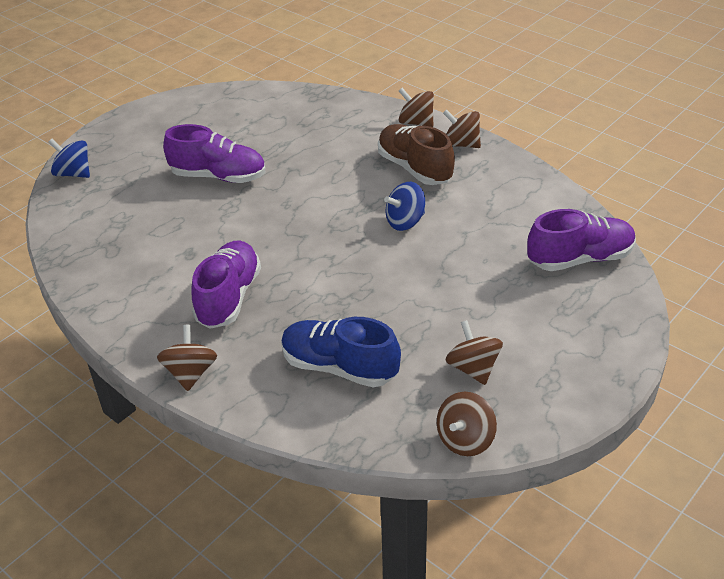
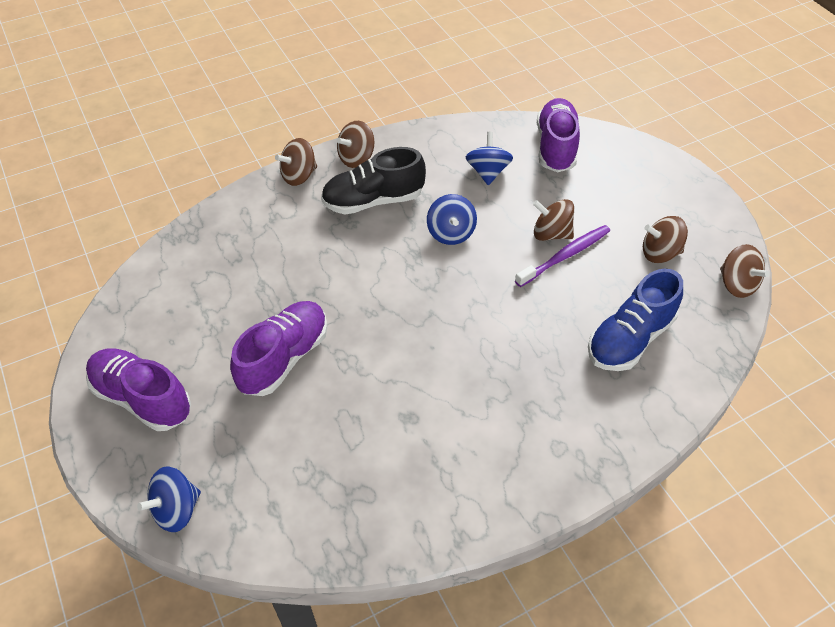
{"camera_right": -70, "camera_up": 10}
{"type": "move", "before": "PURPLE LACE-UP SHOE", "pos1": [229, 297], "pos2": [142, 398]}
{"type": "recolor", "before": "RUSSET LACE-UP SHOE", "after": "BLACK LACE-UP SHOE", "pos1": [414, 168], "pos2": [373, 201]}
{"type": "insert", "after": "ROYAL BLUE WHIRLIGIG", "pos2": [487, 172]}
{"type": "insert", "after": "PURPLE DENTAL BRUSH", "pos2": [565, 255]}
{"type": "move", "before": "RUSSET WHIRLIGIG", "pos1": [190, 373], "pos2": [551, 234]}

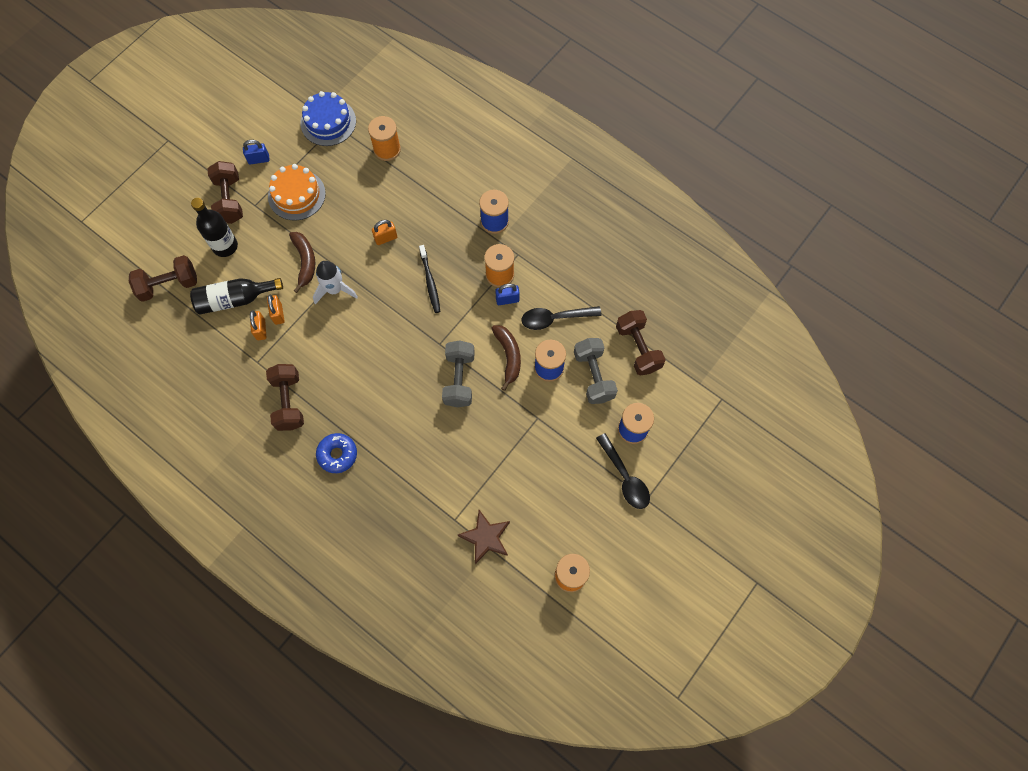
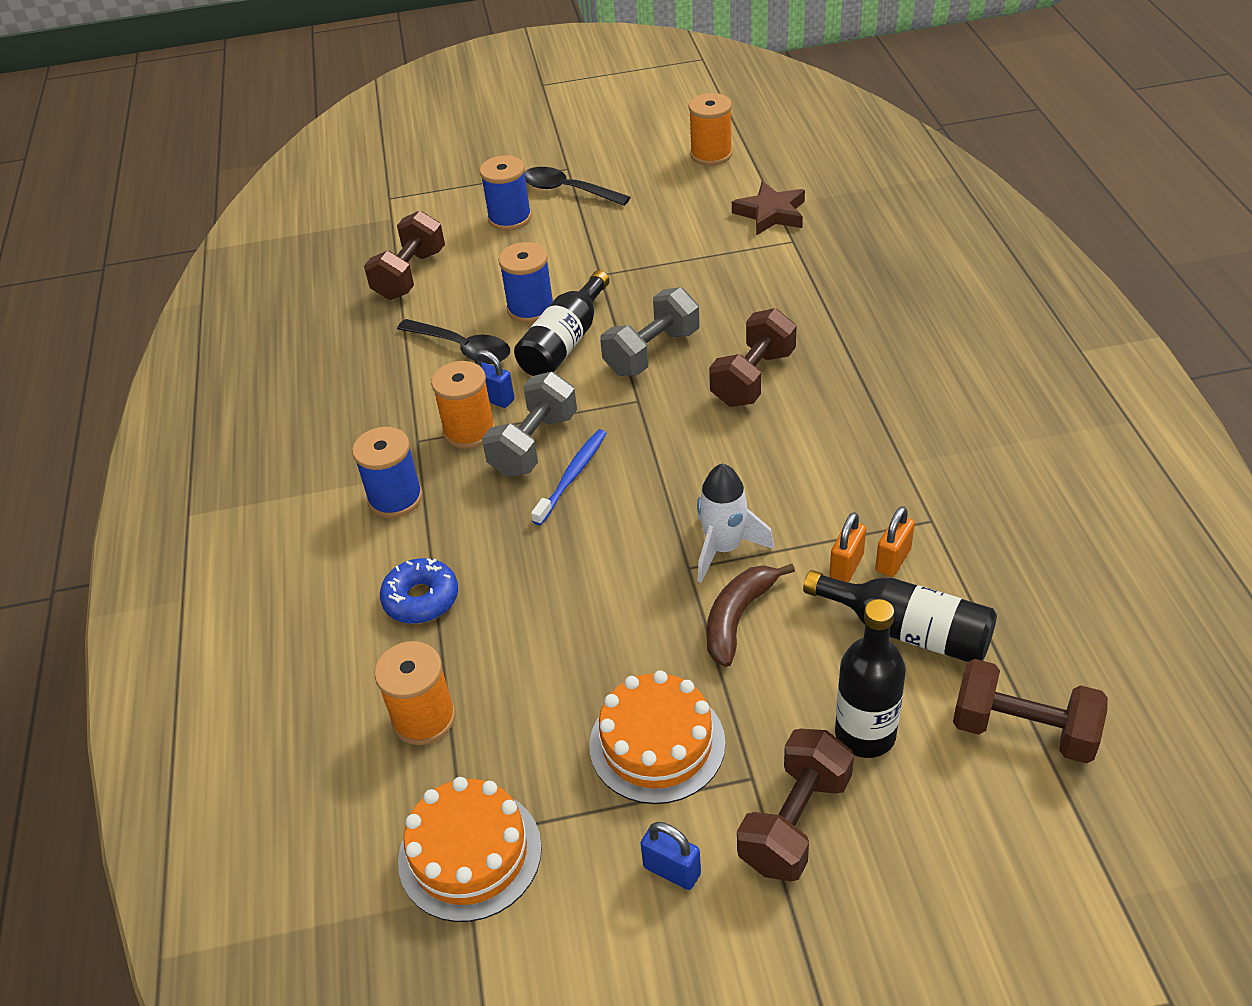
{"camera_right": -135, "camera_up": -25}
{"type": "move", "before": "ROYAL BLUE DOUGHNUT", "pos1": [337, 454], "pos2": [421, 599]}
{"type": "recolor", "before": "ROYAL BLUE LAYER CAKE", "after": "ORANGE LAYER CAKE", "pos1": [328, 122], "pos2": [470, 854]}
{"type": "move", "before": "ASH-GREY HAND WEIGHT", "pos1": [593, 376], "pos2": [534, 444]}
{"type": "replace", "before": "RUSSET TOY BANANA", "after": "BLACK DRINK BOTTLE", "pos1": [508, 356], "pos2": [565, 342]}
{"type": "rotate", "before": "BLACK TEASPOON", "pos1": [625, 477], "pos2": [567, 190], "turn": -75}
{"type": "recolor", "before": "BLACK DENTAL BRUSH", "after": "ROYAL BLUE DENTAL BRUSH", "pos1": [430, 282], "pos2": [572, 476]}
{"type": "move", "before": "RUSSET HAND WEIGHT", "pos1": [288, 402], "pos2": [753, 378]}
{"type": "delete", "before": "ORANGE LOCK", "pos1": [386, 238]}

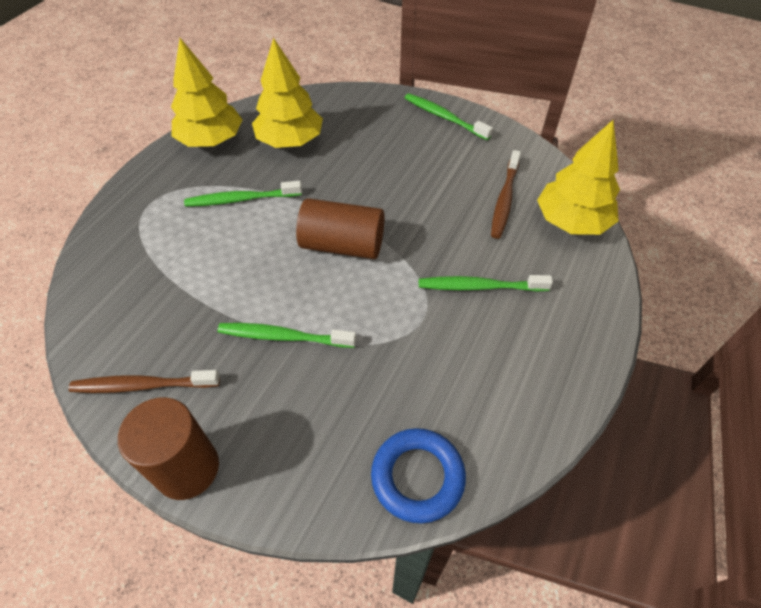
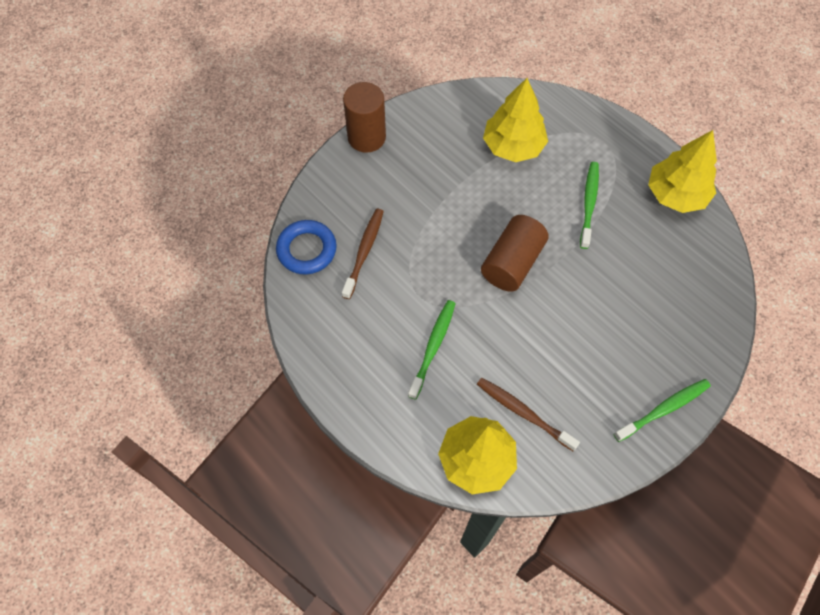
{"camera_right": 110, "camera_up": 10}
{"type": "move", "before": "RUSSET DENTAL BRUSH", "pos1": [143, 385], "pos2": [364, 252]}
{"type": "move", "before": "YELLOW TOY TREE", "pos1": [290, 141], "pos2": [513, 146]}
{"type": "delete", "before": "LEAF-GREEN DENTAL BRUSH", "pos1": [284, 337]}

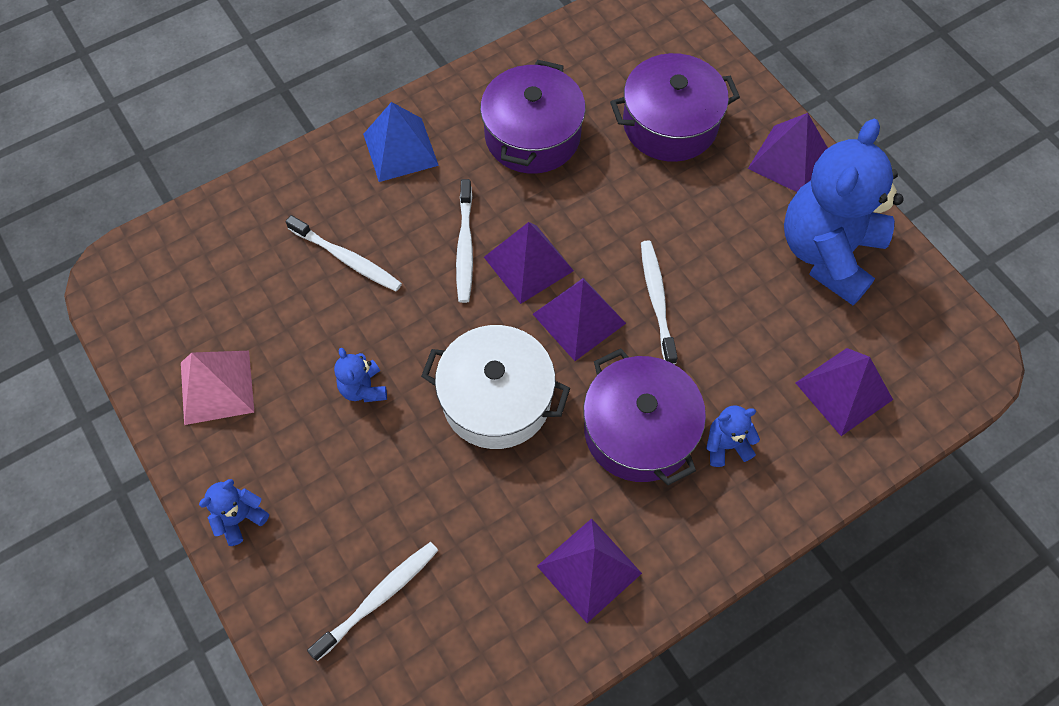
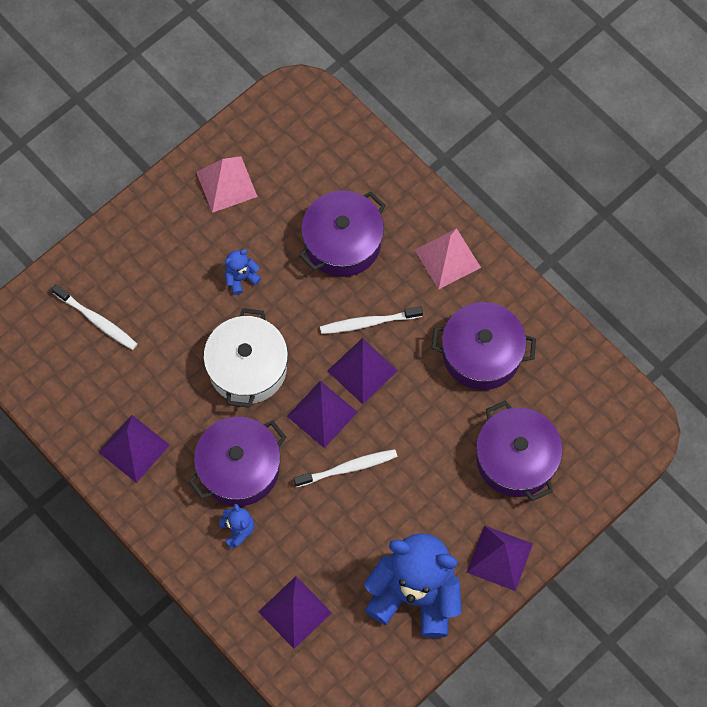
{"camera_right": 80, "camera_up": 5}
{"type": "replace", "before": "SNOW-WHITE DENTAL BRUSH", "after": "PURPLE POT", "pos1": [346, 258], "pos2": [342, 242]}
{"type": "recolor", "before": "ROYAL BLUE PYRAMID", "after": "ROSY PYRAMID", "pos1": [400, 149], "pos2": [447, 258]}
{"type": "delete", "before": "ROYAL BLUE TEDDY", "pos1": [240, 518]}

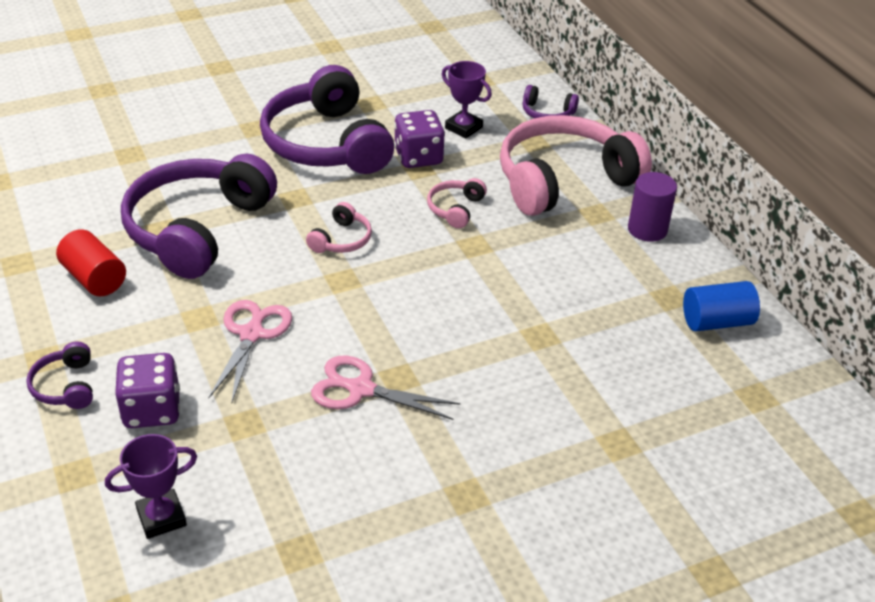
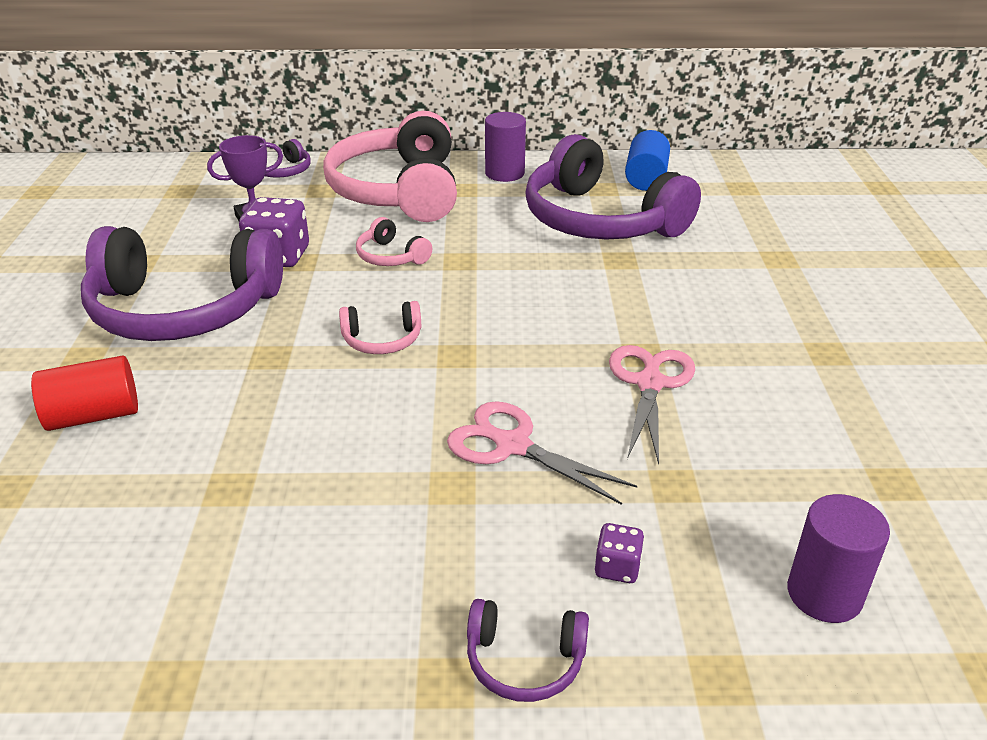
{"camera_right": -65, "camera_up": -5}
{"type": "move", "before": "SCARLET SOLID CYLINDER", "pos1": [94, 278], "pos2": [94, 415]}
{"type": "rotate", "before": "ROSY OVER-EAR HEADPHONES", "pos1": [341, 240], "pos2": [382, 339], "turn": 120}
{"type": "move", "before": "PURPLE OVER-EAR HEADPHONES", "pos1": [198, 229], "pos2": [600, 220]}
{"type": "resize", "before": "PURPLE DICE", "pos1": [152, 410], "pos2": [617, 567], "scale": 0.52}
{"type": "rotate", "before": "ROSY PAIR OF SCISSORS", "pos1": [360, 389], "pos2": [650, 383], "turn": 150}
{"type": "replace", "before": "PURPLE TROPHY", "after": "PURPLE SOLID CYLINDER", "pos1": [161, 517], "pos2": [824, 594]}

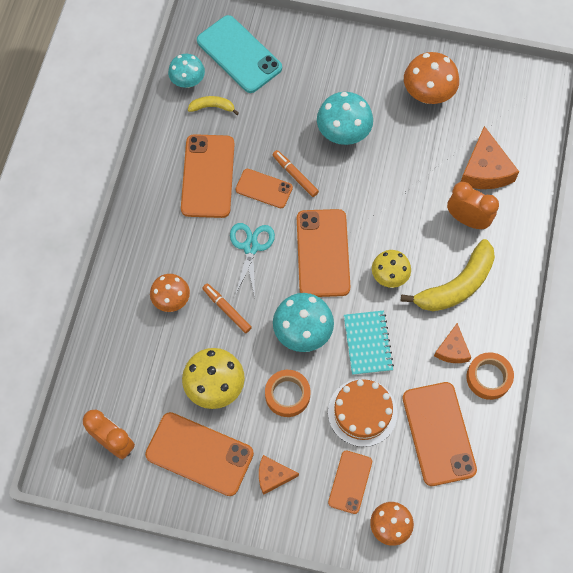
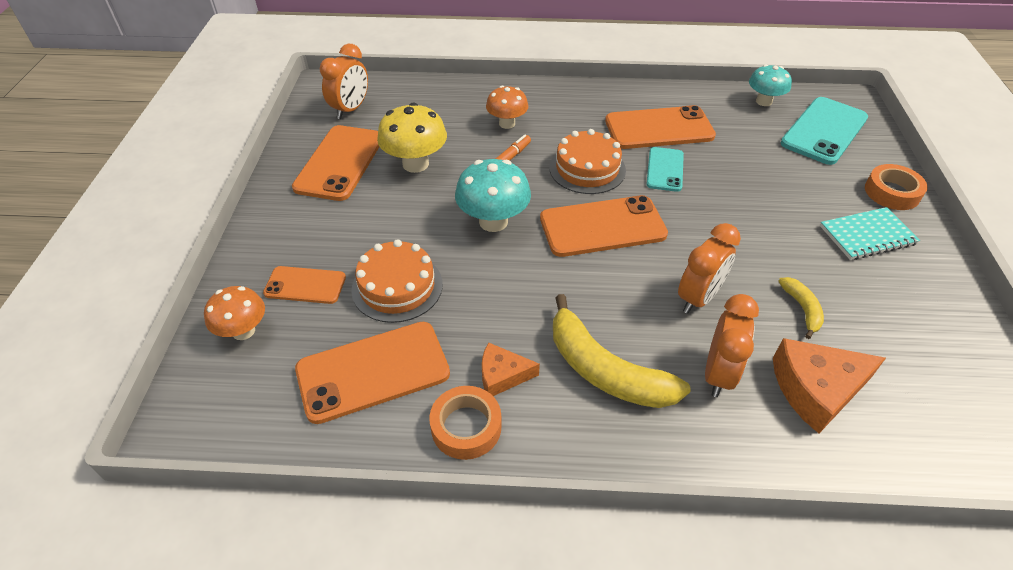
{"camera_right": 80, "camera_up": -20}
{"type": "replace", "before": "TEAL PAIR OF SCISSORS", "after": "ORANGE LAYER CAKE", "pos1": [251, 247], "pos2": [587, 169]}
{"type": "recolor", "before": "ORANGE PHONE", "after": "TEAL PHONE", "pos1": [264, 188], "pos2": [665, 169]}
{"type": "insert", "after": "ORANGE BEDSIDE CLOCK", "pos2": [698, 298]}
{"type": "move", "before": "YELLOW TOY BANANA", "pos1": [212, 107], "pos2": [802, 309]}
{"type": "move", "before": "TEAL EXERCISE BOOK", "pos1": [368, 343], "pos2": [867, 235]}
{"type": "move", "before": "ORANGE ROLL OF TAPE", "pos1": [287, 395], "pos2": [892, 192]}
{"type": "delete", "before": "ORANGE CHEESE WEDGE", "pos1": [273, 476]}
{"type": "delete", "before": "ORANGE MARKER", "pos1": [295, 175]}
{"type": "delete", "before": "TEAL FUNGUS", "pos1": [343, 133]}
{"type": "delete", "before": "YELLOW FUNGUS", "pos1": [389, 276]}
{"type": "delete", "before": "ORANGE FUNGUS", "pos1": [428, 94]}

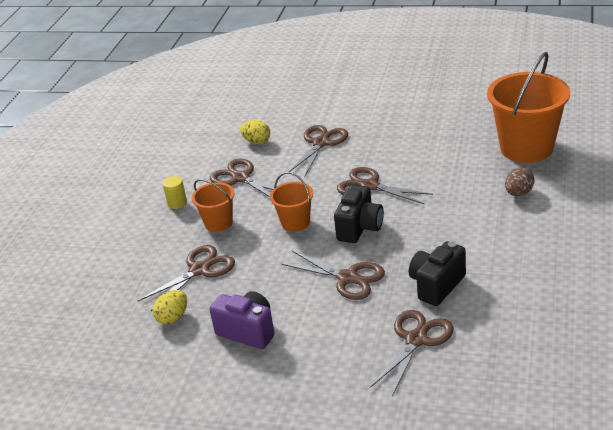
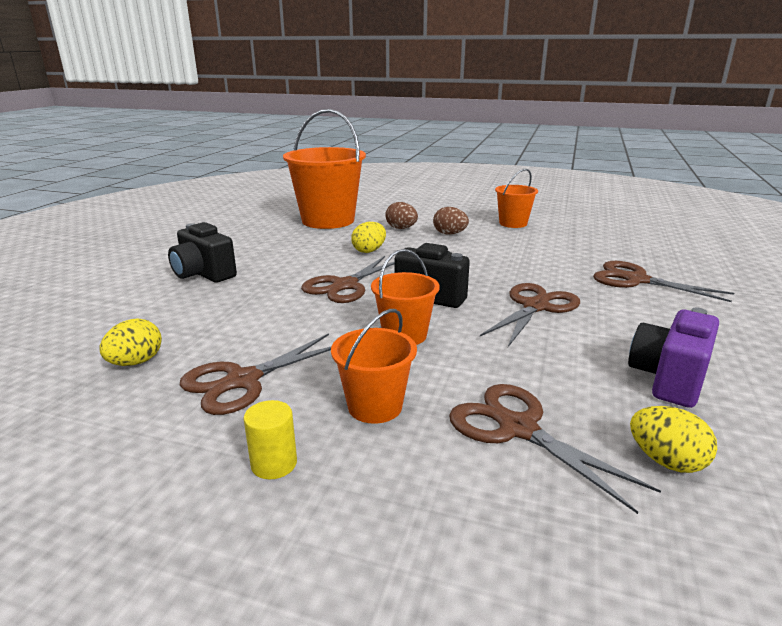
{"camera_right": -90, "camera_up": -10}
{"type": "move", "before": "BLACK PHOTO CAMERA", "pos1": [436, 285], "pos2": [203, 274]}
{"type": "insert", "after": "YELLOW EGG", "pos2": [369, 251]}
{"type": "insert", "after": "RUSSET EGG", "pos2": [449, 234]}
{"type": "insert", "after": "ORANGE PAIL", "pos2": [513, 223]}
{"type": "delete", "before": "RUSSET PAIR OF SCISSORS", "pos1": [321, 143]}

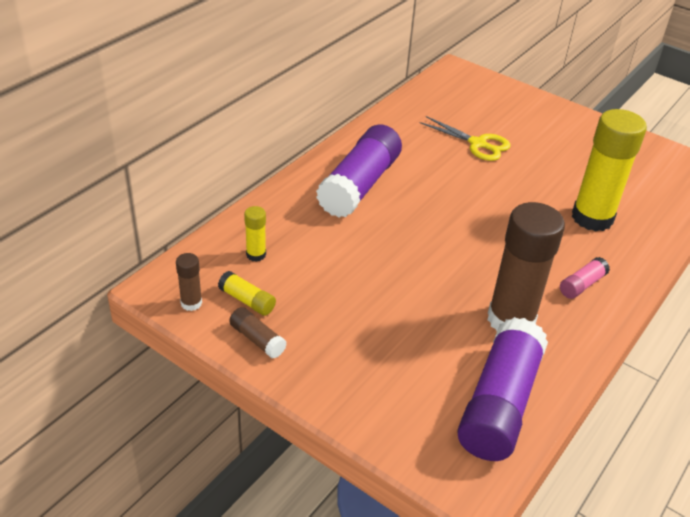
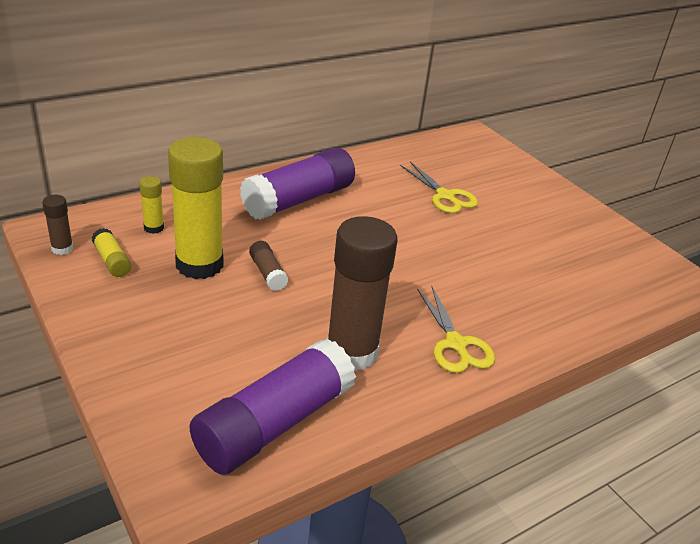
{"camera_right": 20, "camera_up": -5}
{"type": "move", "before": "YELLOW STICK OF GLUE", "pos1": [592, 218], "pos2": [199, 264]}
{"type": "move", "before": "RUSSET STICK OF GLUE", "pos1": [257, 339], "pos2": [267, 273]}
{"type": "replace", "before": "ROSY STICK OF GLUE", "after": "YELLOW PAIR OF SCISSORS", "pos1": [582, 285], "pos2": [455, 344]}

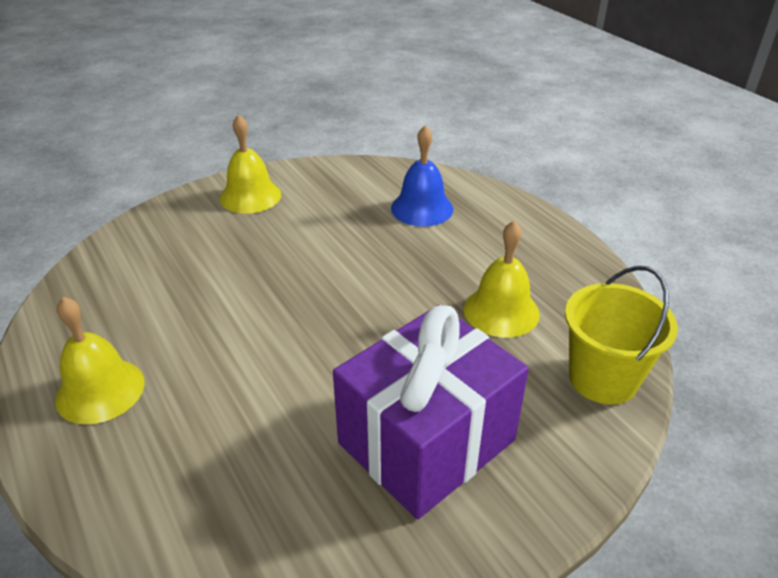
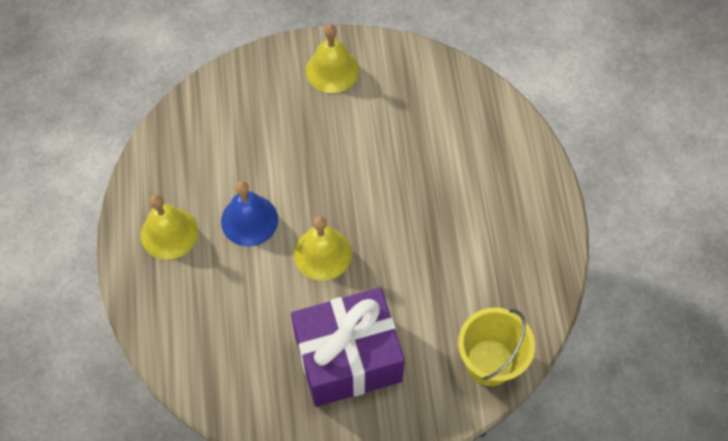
{"camera_right": 25, "camera_up": 25}
{"type": "move", "before": "ROYAL BLUE SCHOOL BELL", "pos1": [422, 208], "pos2": [249, 220]}
{"type": "move", "before": "YELLOW SCHOOL BELL", "pos1": [501, 311], "pos2": [322, 253]}

